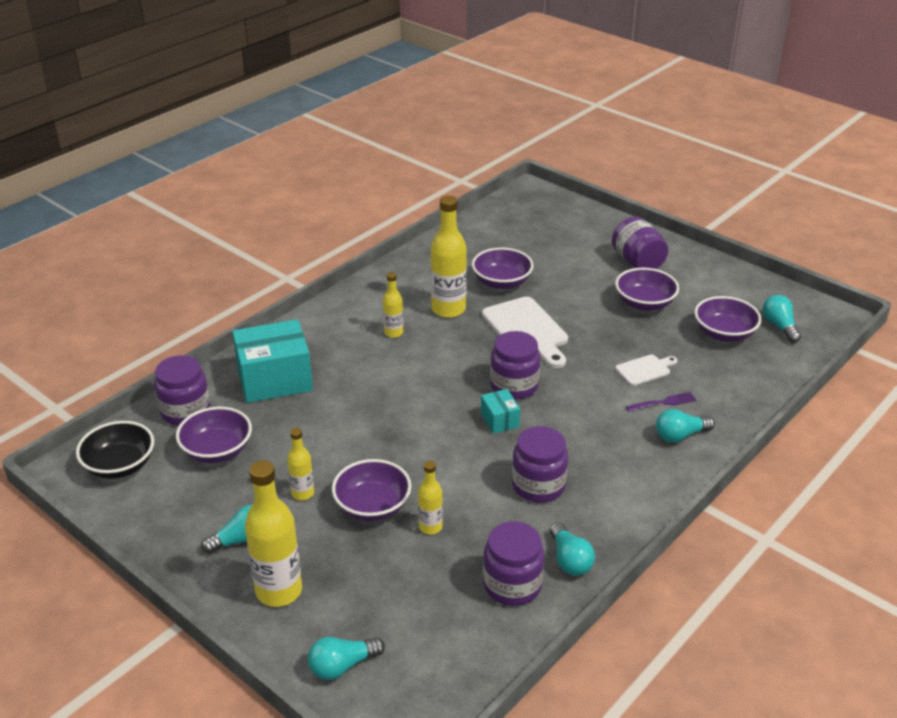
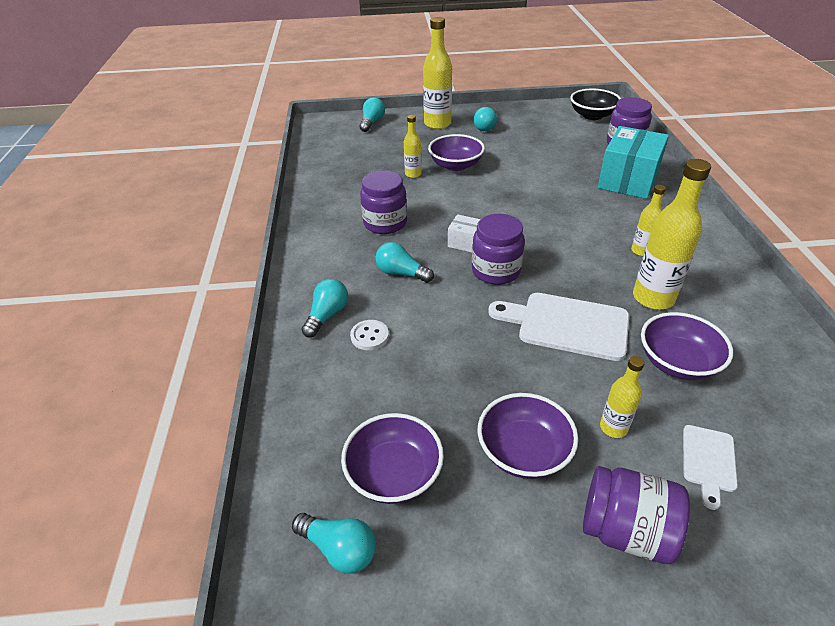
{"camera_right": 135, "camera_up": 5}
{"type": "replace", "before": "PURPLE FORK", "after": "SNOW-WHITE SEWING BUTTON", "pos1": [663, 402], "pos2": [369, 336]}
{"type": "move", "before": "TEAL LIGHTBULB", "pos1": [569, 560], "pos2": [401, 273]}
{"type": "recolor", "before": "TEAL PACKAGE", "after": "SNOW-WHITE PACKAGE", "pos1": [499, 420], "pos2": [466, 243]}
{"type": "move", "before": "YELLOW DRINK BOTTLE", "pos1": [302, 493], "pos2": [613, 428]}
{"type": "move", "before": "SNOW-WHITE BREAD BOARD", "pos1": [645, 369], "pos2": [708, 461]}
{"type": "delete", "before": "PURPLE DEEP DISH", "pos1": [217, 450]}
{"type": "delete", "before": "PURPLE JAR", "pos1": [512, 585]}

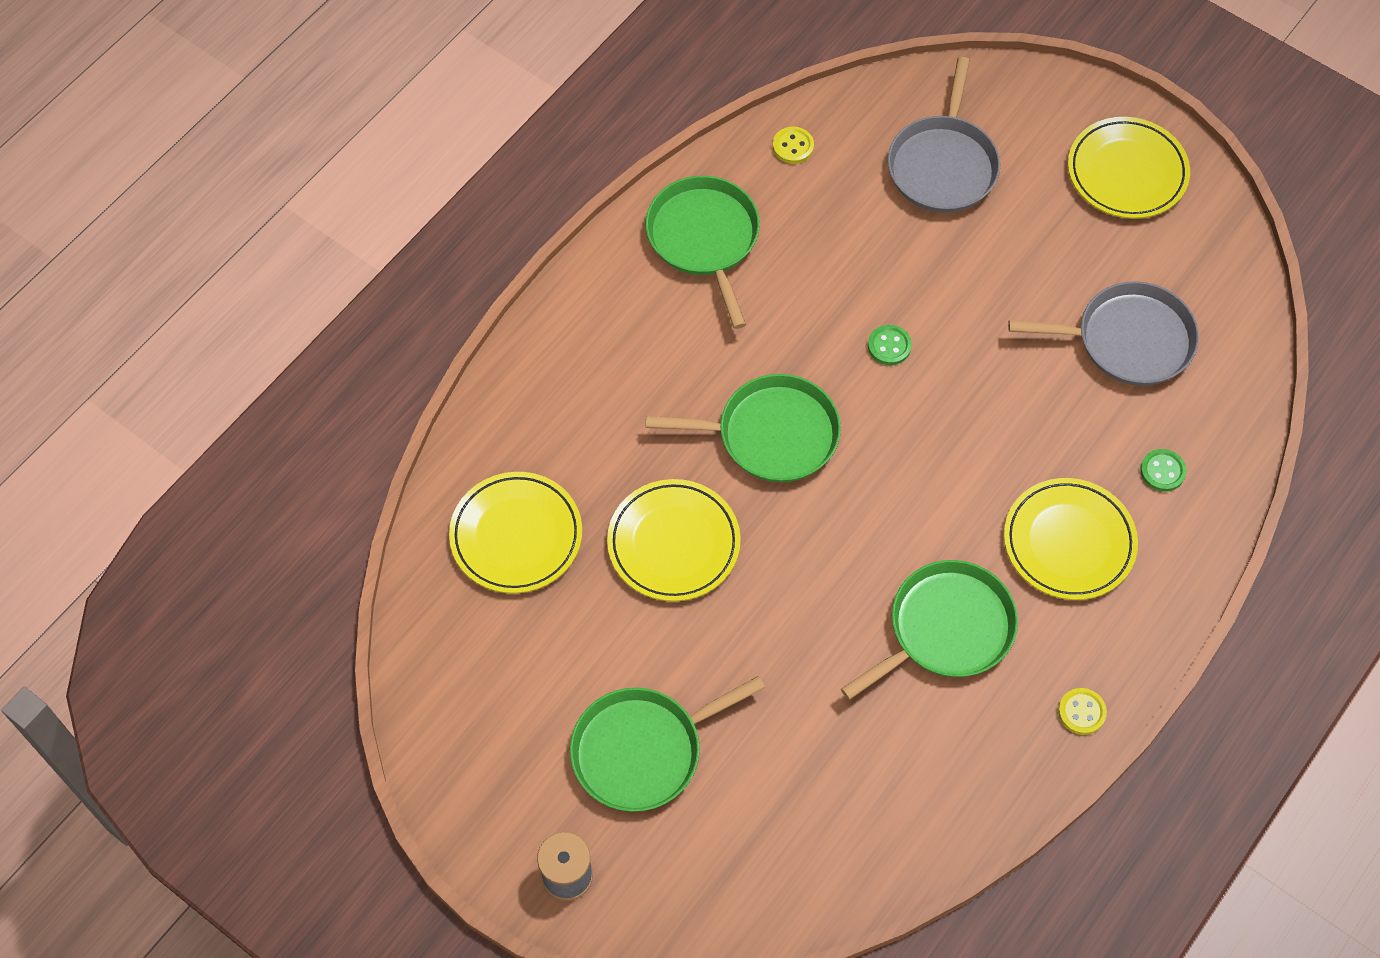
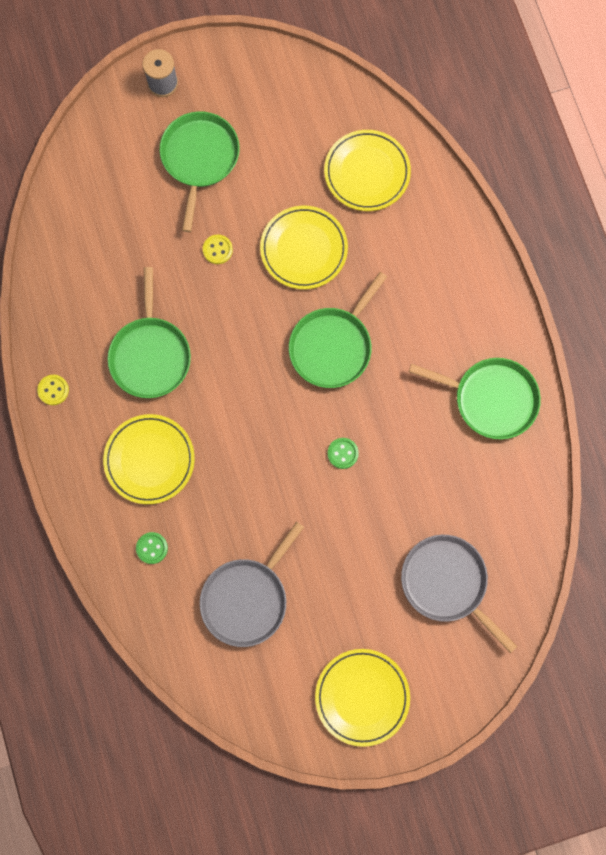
{"camera_right": 125, "camera_up": 15}
{"type": "move", "before": "YELLOW SEWING BUTTON", "pos1": [793, 146], "pos2": [217, 250]}

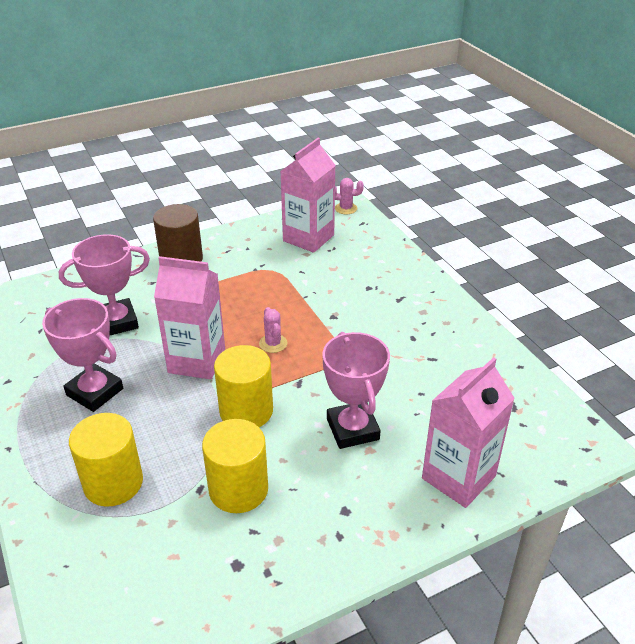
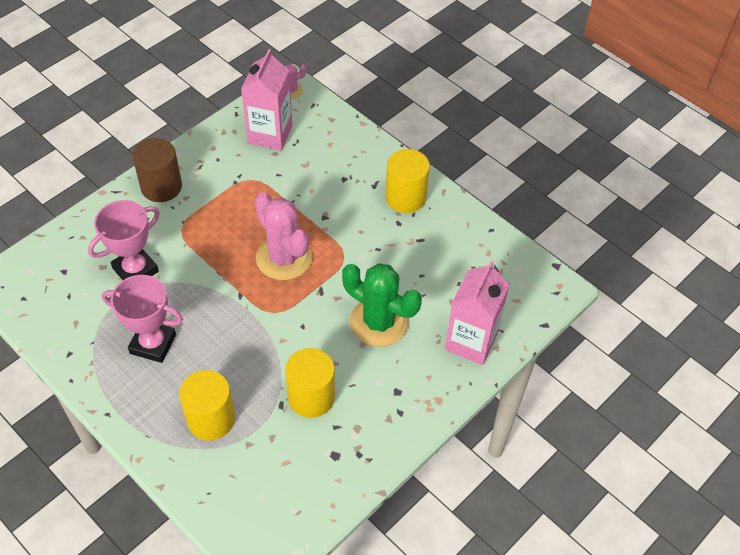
{"camera_right": -20, "camera_up": 15}
{"type": "resize", "before": "ROSY CACTUS", "pos1": [273, 343], "pos2": [284, 258], "scale": 2.26}
{"type": "replace", "before": "ROSY TROPHY", "after": "LEAF-GREEN CACTUS", "pos1": [352, 429], "pos2": [379, 322]}
{"type": "move", "before": "YELLOW SOLID CYLINDER", "pos1": [246, 411], "pos2": [405, 197]}
{"type": "delete", "before": "ROSY CARTON", "pos1": [197, 361]}

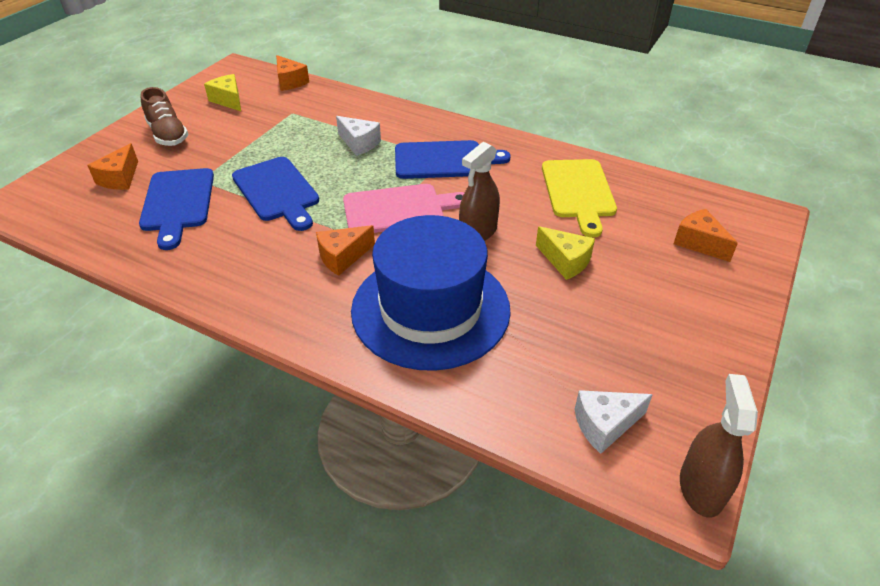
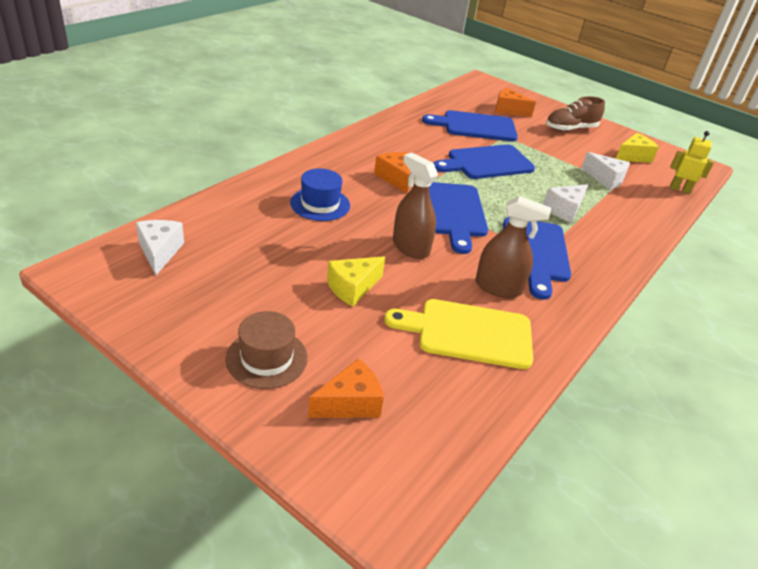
{"camera_right": 95, "camera_up": -5}
{"type": "insert", "after": "RUSSET HAT", "pos2": [267, 358]}
{"type": "resize", "before": "ROYAL BLUE HAT", "pos1": [430, 309], "pos2": [320, 204], "scale": 0.47}
{"type": "recolor", "before": "ROSY BREAD BOARD", "after": "ROYAL BLUE BREAD BOARD", "pos1": [398, 209], "pos2": [454, 213]}
{"type": "move", "before": "RUSSET SPRAY BOTTLE", "pos1": [701, 488], "pos2": [498, 287]}
{"type": "insert", "after": "SNOW-WHITE CHEESE WEDGE", "pos2": [605, 179]}
{"type": "replace", "before": "ORANGE CHEESE WEDGE", "after": "YELLOW ROBOT FIGURE", "pos1": [290, 82], "pos2": [679, 189]}

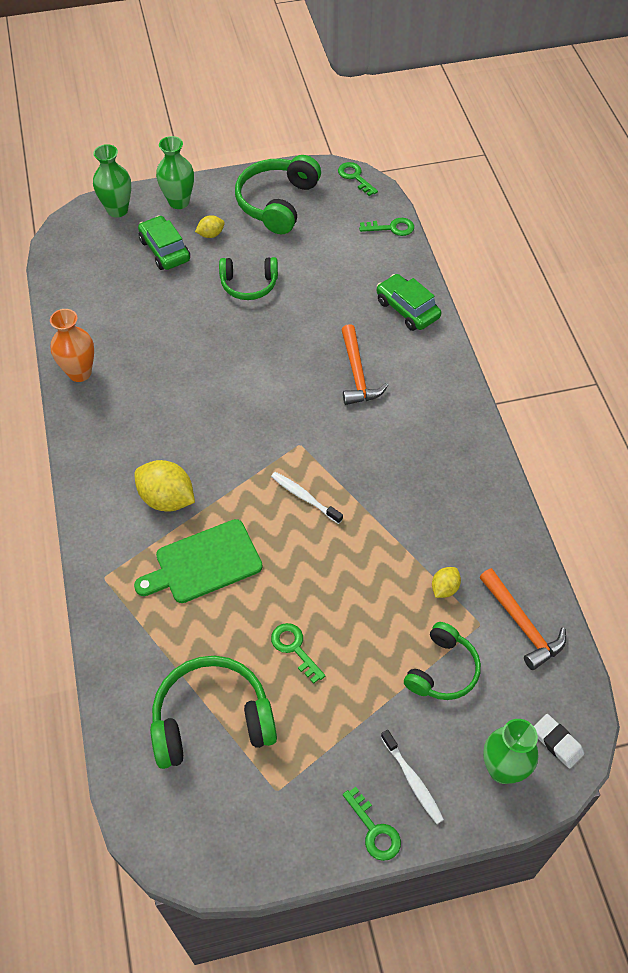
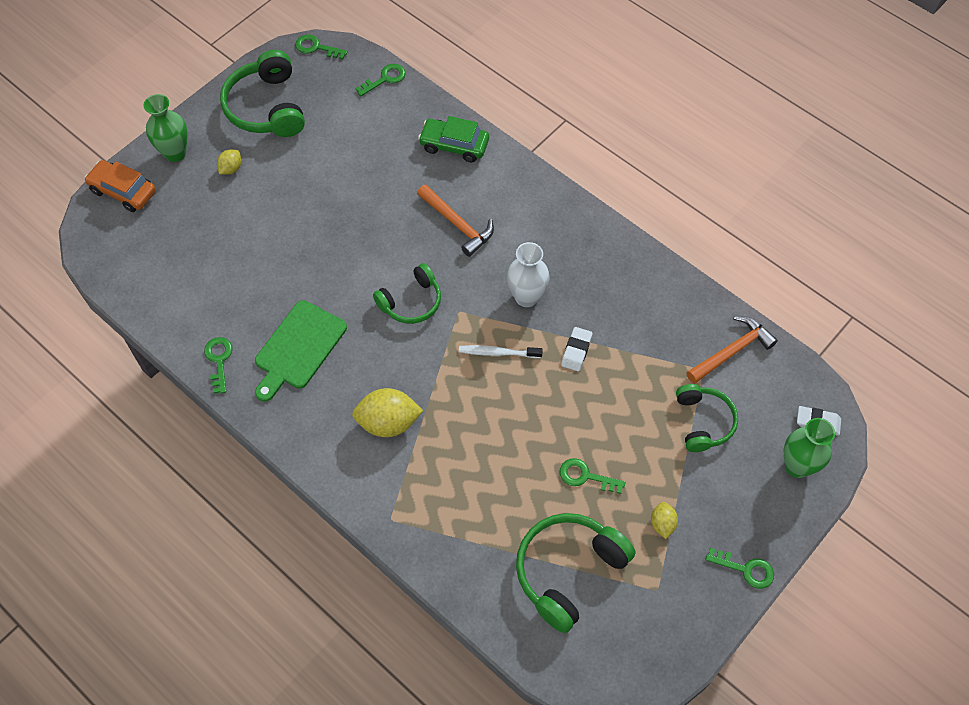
{"camera_right": -35, "camera_up": 5}
{"type": "replace", "before": "LEAF-GREEN TALL VASE", "after": "ORANGE CAR", "pos1": [117, 210], "pos2": [123, 191]}
{"type": "replace", "before": "ORANGE TALL VASE", "after": "LEAF-GREEN DOOR KEY", "pos1": [80, 373], "pos2": [219, 360]}
{"type": "move", "before": "LEAF-GREEN BREAD BOARD", "pos1": [204, 563], "pos2": [298, 348]}
{"type": "move", "before": "LEAF-GREEN OVER-EAR HEADPHONES", "pos1": [249, 284], "pos2": [411, 302]}
{"type": "insert", "after": "SNOW-WHITE TALL VASE", "pos2": [526, 297]}
{"type": "insert", "after": "SNOW-WHITE GUM ERASER", "pos2": [576, 351]}
{"type": "move", "before": "YELLOW LEMON", "pos1": [444, 588], "pos2": [662, 524]}
{"type": "rotate", "before": "ORANGE HAMMER", "pos1": [522, 624], "pos2": [731, 351], "turn": -60}
{"type": "delete", "before": "LEAF-GREEN CAR", "pos1": [165, 250]}
{"type": "delete", "before": "SNOW-WHITE DENTAL BRUSH", "pos1": [412, 780]}

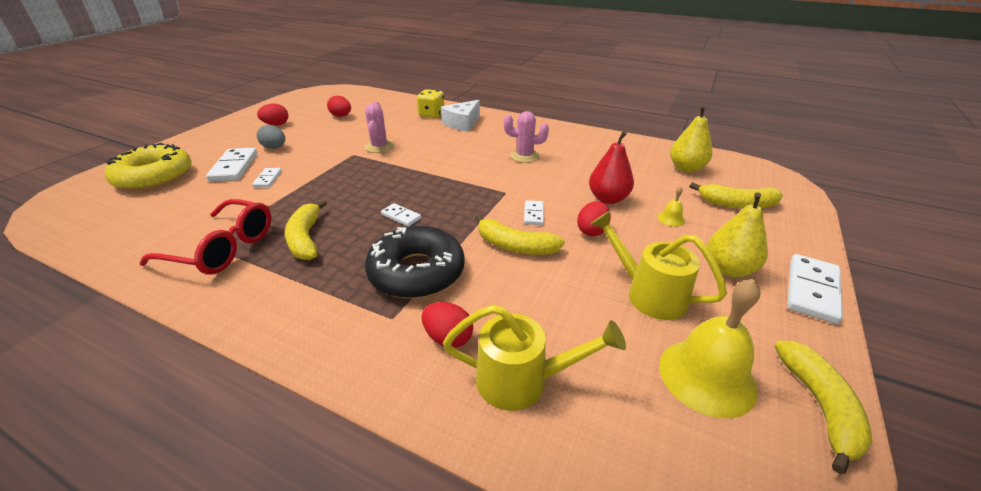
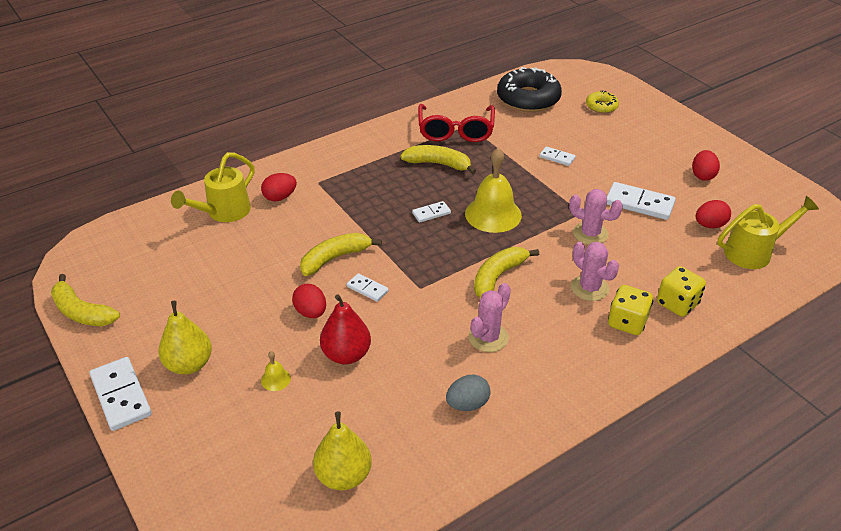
{"camera_right": 120, "camera_up": 5}
{"type": "rotate", "before": "SCARLET GLASSES", "pos1": [223, 248], "pos2": [455, 131], "turn": -45}
{"type": "move", "before": "ASH-GREY EGG", "pos1": [275, 148], "pos2": [467, 404]}
{"type": "move", "before": "YELLOW SCHOOL BELL", "pos1": [707, 376], "pos2": [493, 214]}
{"type": "move", "before": "YELLOW TOY BANANA", "pos1": [737, 204], "pos2": [498, 276]}
{"type": "move", "before": "BLACK DOUGHNUT", "pos1": [417, 272], "pos2": [528, 99]}
{"type": "insert", "after": "ROSY CACTUS", "pos2": [589, 288]}
{"type": "resize", "before": "YELLOW DOUGHNUT", "pos1": [154, 177], "pos2": [601, 106], "scale": 0.5}
{"type": "move", "before": "SNOW-WHITE DOMINO", "pos1": [234, 167], "pos2": [639, 203]}
{"type": "replace", "before": "SNOW-WHITE CHEESE WEDGE", "after": "YELLOW DICE", "pos1": [462, 123], "pos2": [627, 322]}
{"type": "move", "before": "YELLOW SPRINKLING CAN", "pos1": [648, 294], "pos2": [754, 252]}

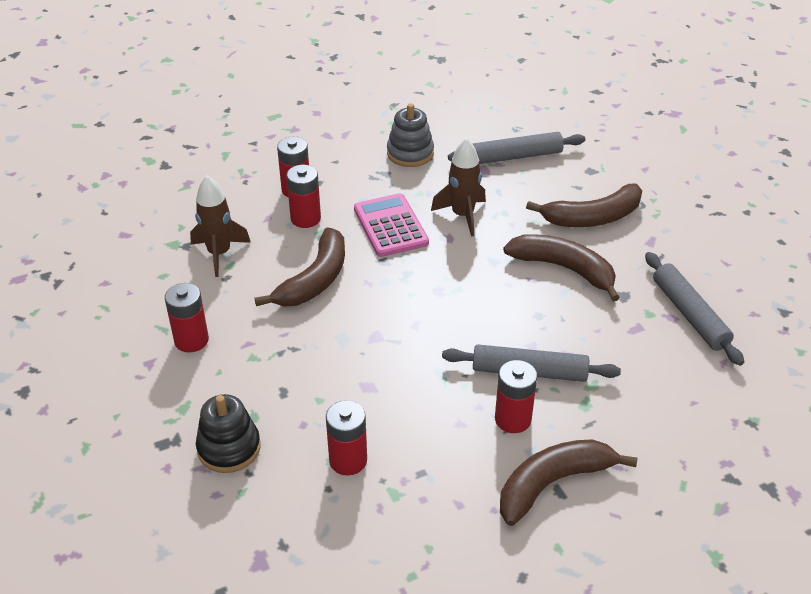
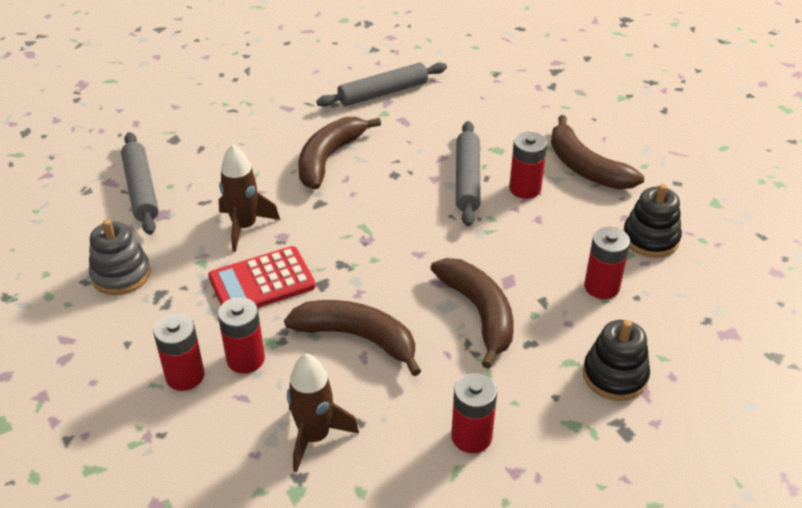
{"camera_right": -95, "camera_up": 0}
{"type": "recolor", "before": "ROSY CALCULATOR", "after": "SCARLET CALCULATOR", "pos1": [390, 226], "pos2": [262, 282]}
{"type": "move", "before": "RUSSET TOY BANANA", "pos1": [592, 217], "pos2": [479, 313]}
{"type": "insert", "after": "BLACK STACKING RINGS", "pos2": [650, 238]}

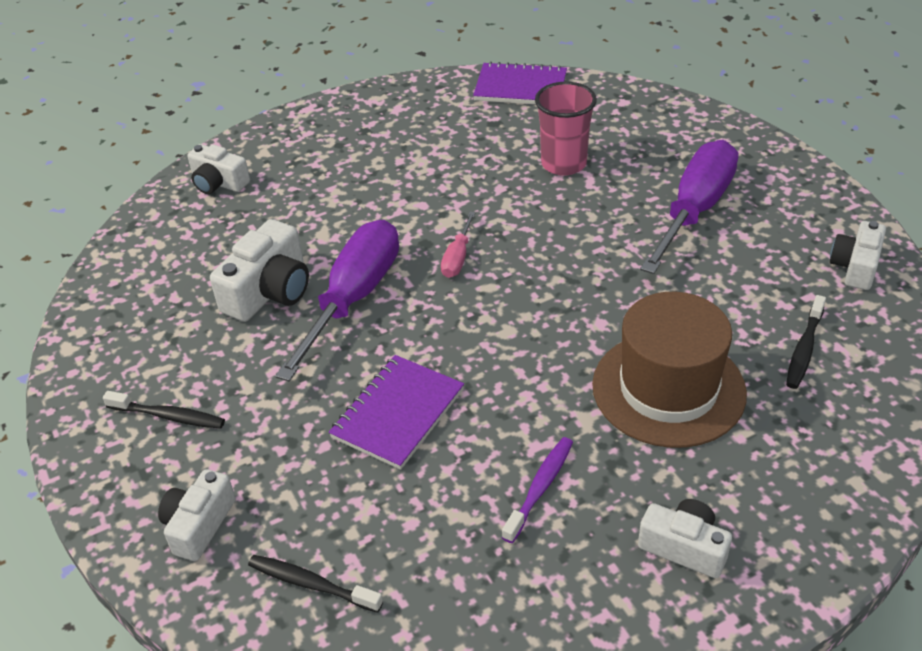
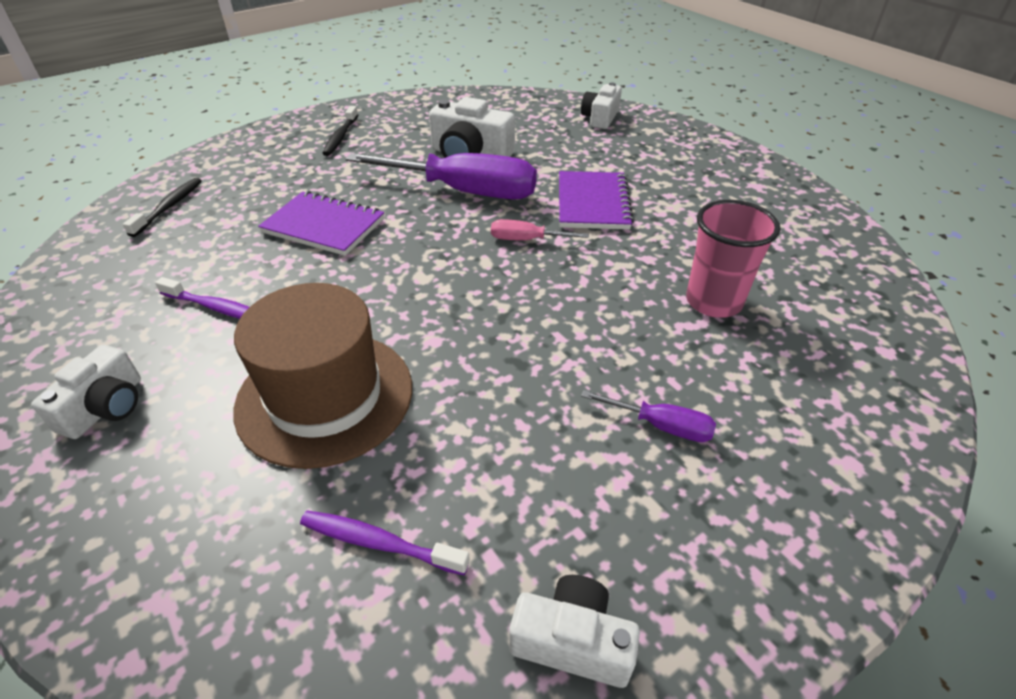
{"camera_right": 80, "camera_up": 0}
{"type": "recolor", "before": "BLACK DENTAL BRUSH", "after": "PURPLE DENTAL BRUSH", "pos1": [804, 349], "pos2": [379, 542]}
{"type": "move", "before": "PURPLE EXERCISE BOOK", "pos1": [520, 87], "pos2": [593, 203]}
{"type": "resize", "before": "PURPLE SCREWDRIVER", "pos1": [694, 210], "pos2": [660, 426], "scale": 0.45}
{"type": "delete", "before": "SNOW-WHITE PHOTO CAMERA", "pos1": [199, 525]}

